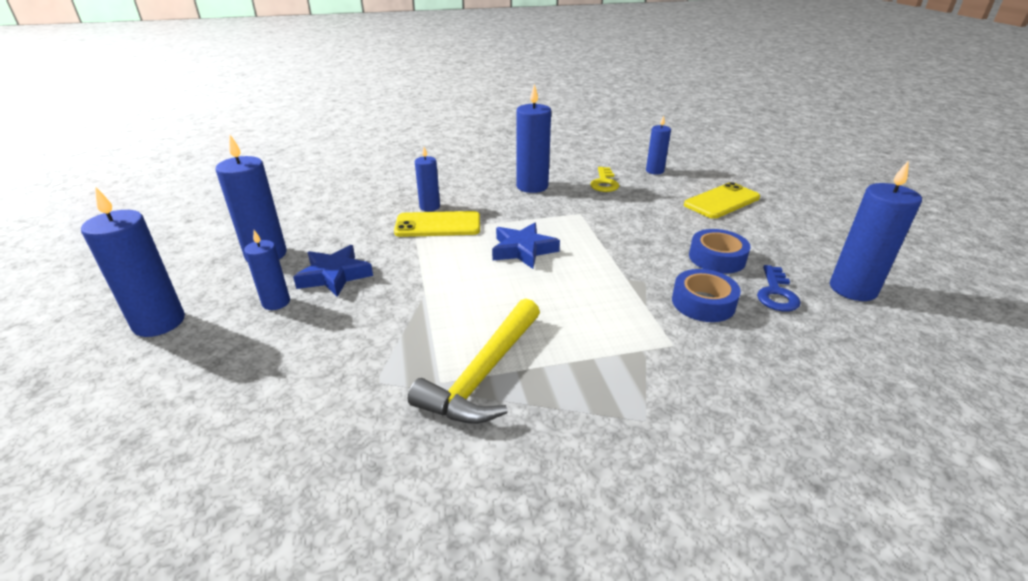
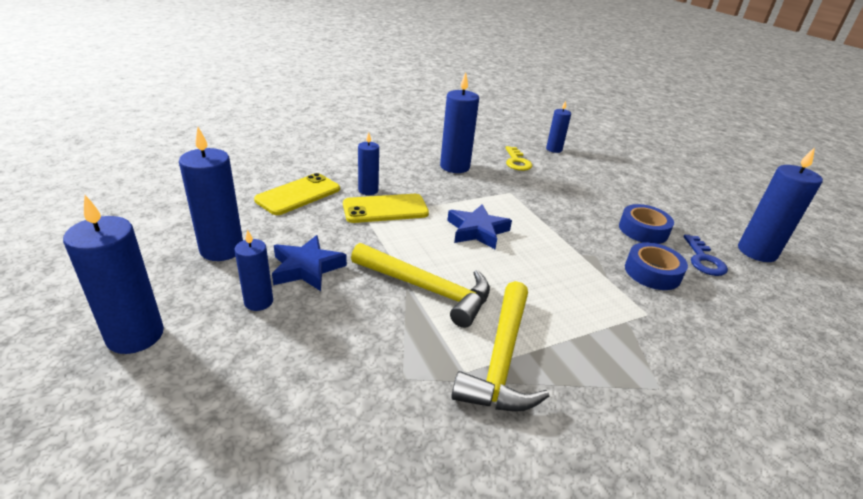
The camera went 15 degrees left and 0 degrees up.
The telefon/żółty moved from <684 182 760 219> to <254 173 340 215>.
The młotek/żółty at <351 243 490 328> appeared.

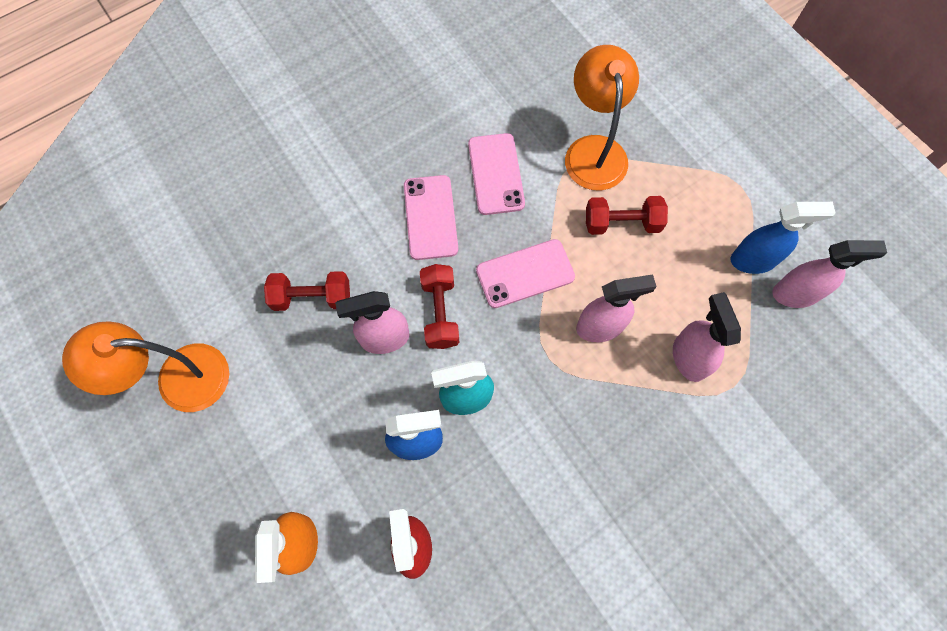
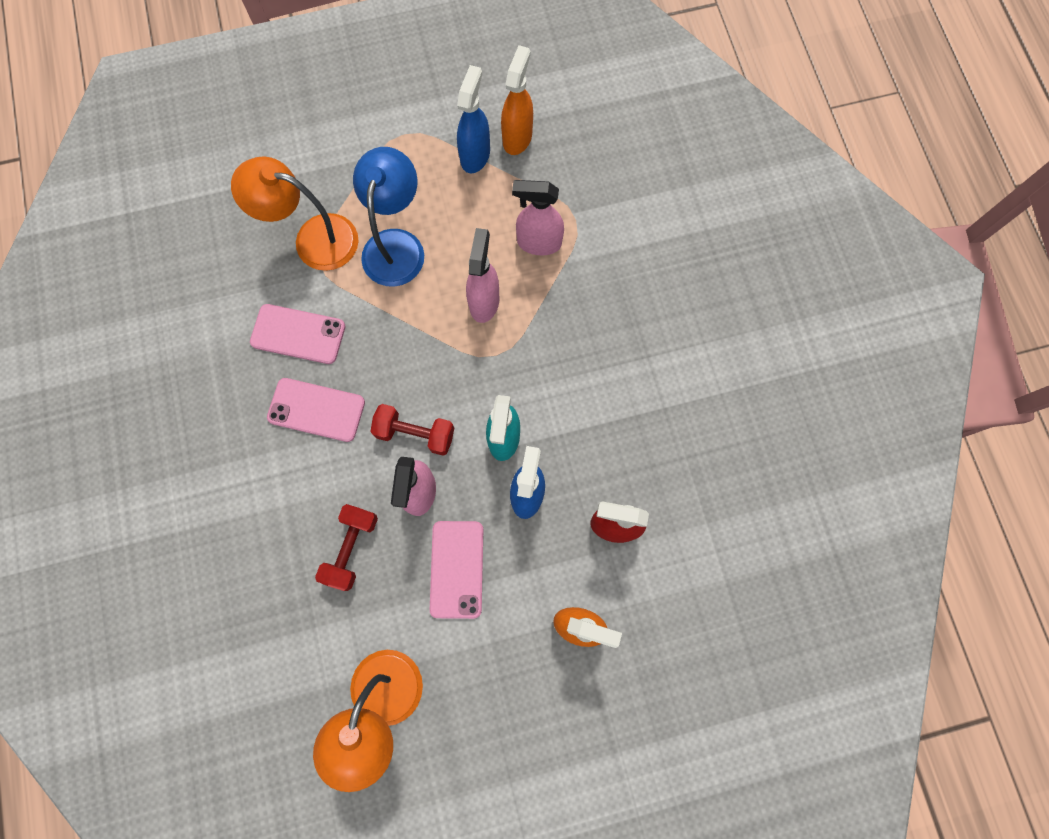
The camera went 70 degrees left and 5 degrees up.
The telefon/różowy moved from <476 239 575 308> to <430 521 483 619>.
The hantel/czerwony at <586 196 668 235> was replaced by the lampka/niebieski at <353 147 424 287>.
The spryskiwacz/różowy at <772 240 887 308> became the spryskiwacz/pomarańczowy at <501 45 533 155>.

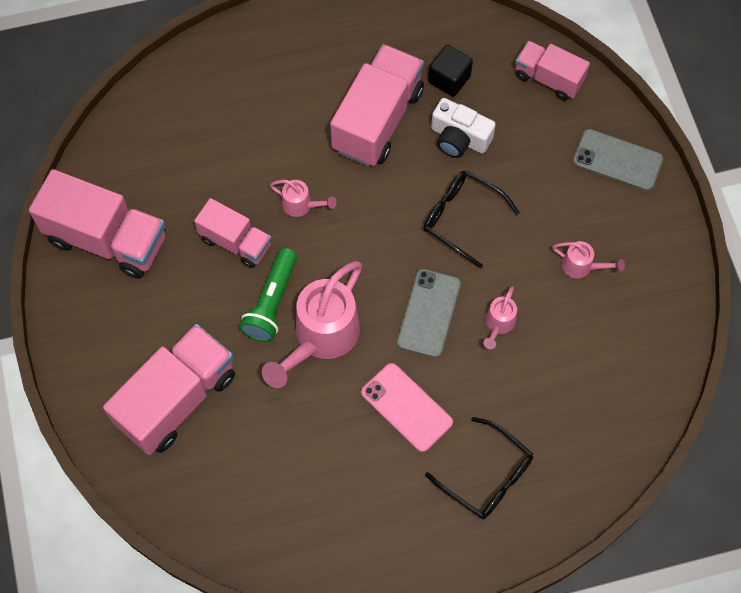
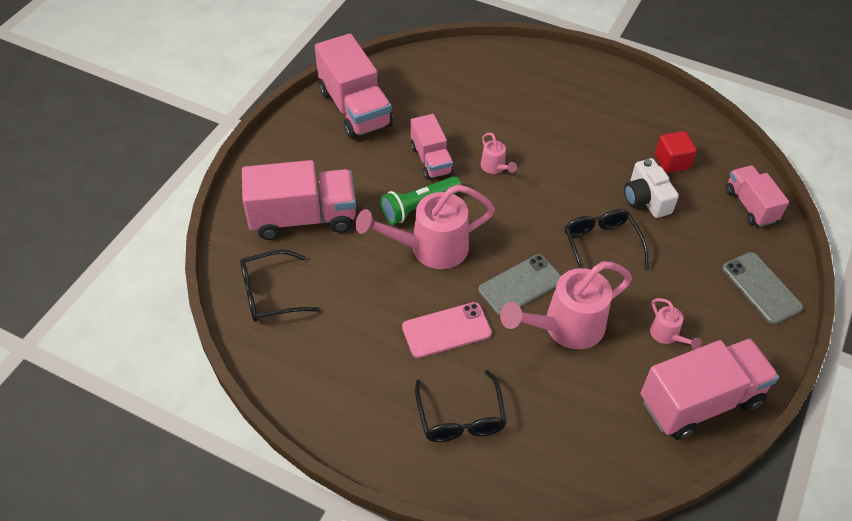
The camera went 40 degrees right and 15 degrees down.
The ciężarówka/różowy moved from <330 44 424 166> to <641 338 779 440>.
The telefon/różowy at <361 363 453 452> turned 75 degrees clockwise.
The sześcian/czarny at <428 45 473 97> became the sześcian/czerwony at <655 131 697 173>.
The konewka/różowy at <483 286 517 349> changed to 2.12 times the size.
The okulary/czarny at <240 250 320 322> appeared.

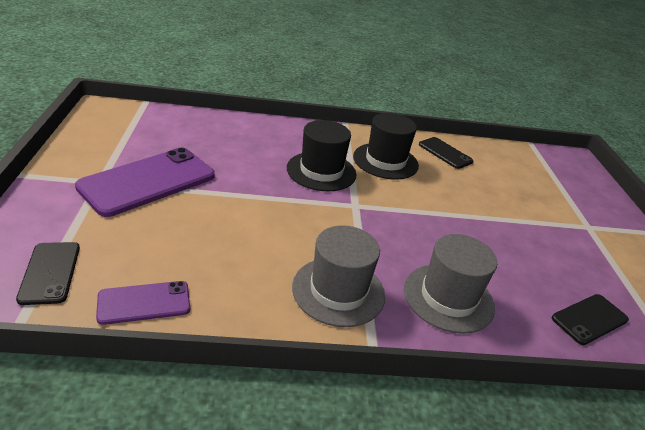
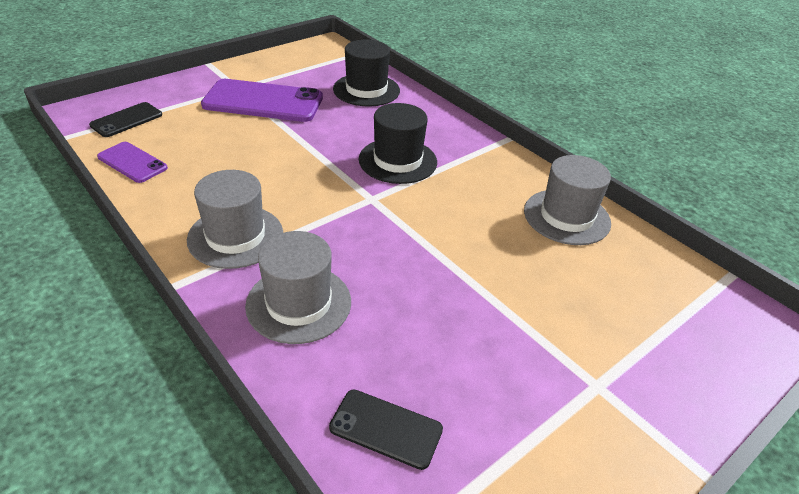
The camera went 55 degrees right and 5 degrees up.
The kapelusz/czarny moved from <353 113 419 180> to <333 39 400 106>.
The telefon/czarny at <419 137 473 169> was replaced by the kapelusz/szary at <524 155 611 245>.

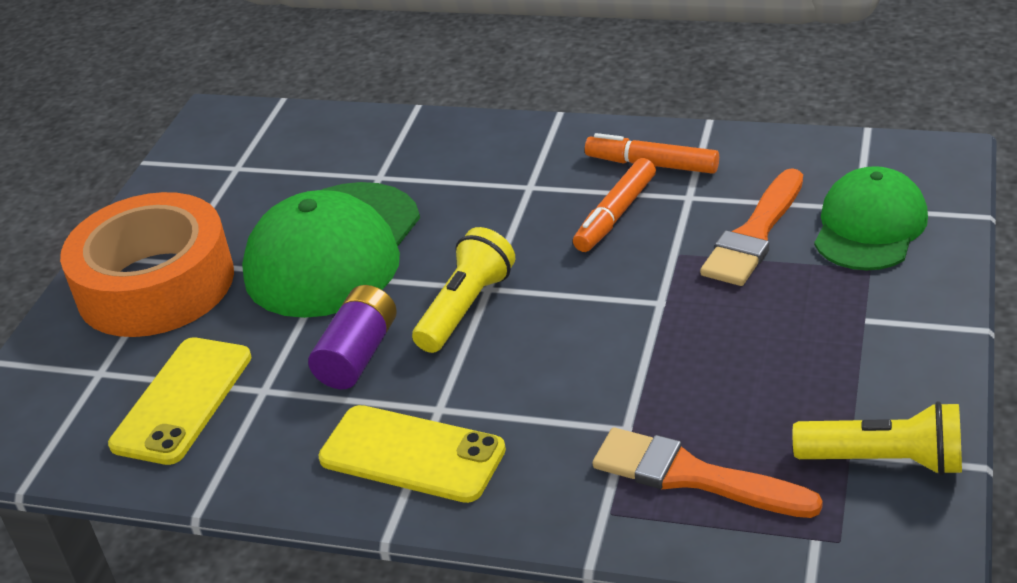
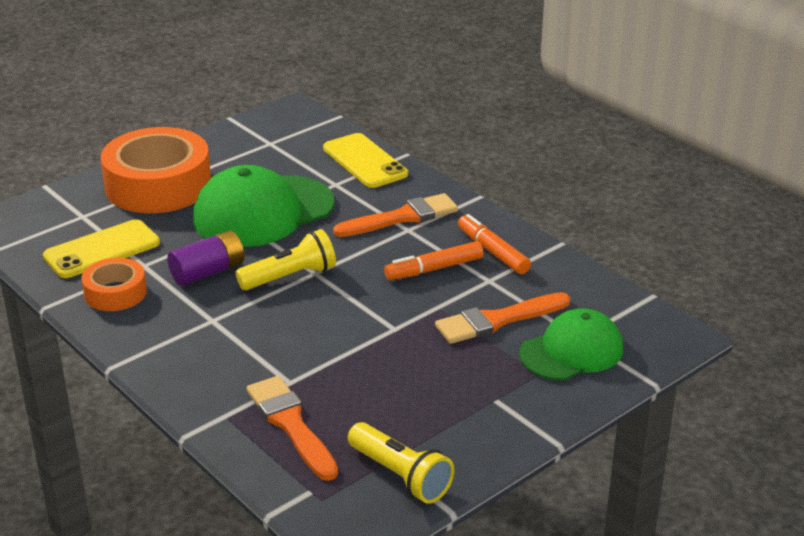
The camera went 30 degrees right and 5 degrees down.
The telefon/żółty moved from <318 405 506 503> to <323 133 408 188>.
The taśma klejąca/pomarańczowy at <81 258 147 311> appeared.
The pędzel/pomarańczowy at <333 193 458 237> appeared.

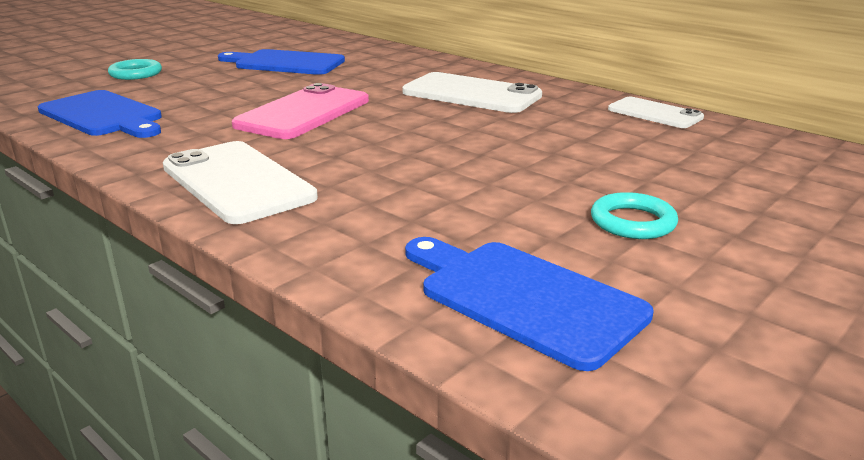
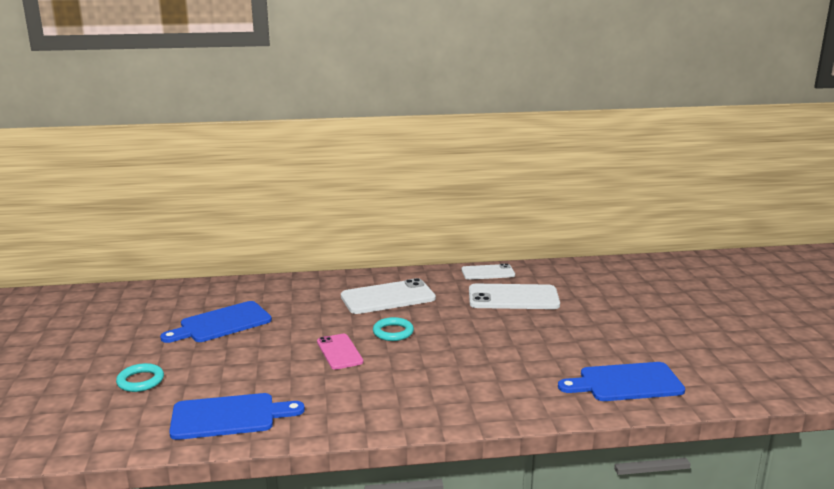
The camera went 50 degrees left and 5 degrees down.
The telefon/biały moved from <163 141 318 224> to <469 284 560 309>.
The telefon/różowy at <232 83 369 139> changed to 0.61 times the size.
The pierścień/turkusowy moved from <591 192 678 239> to <373 317 414 341>.

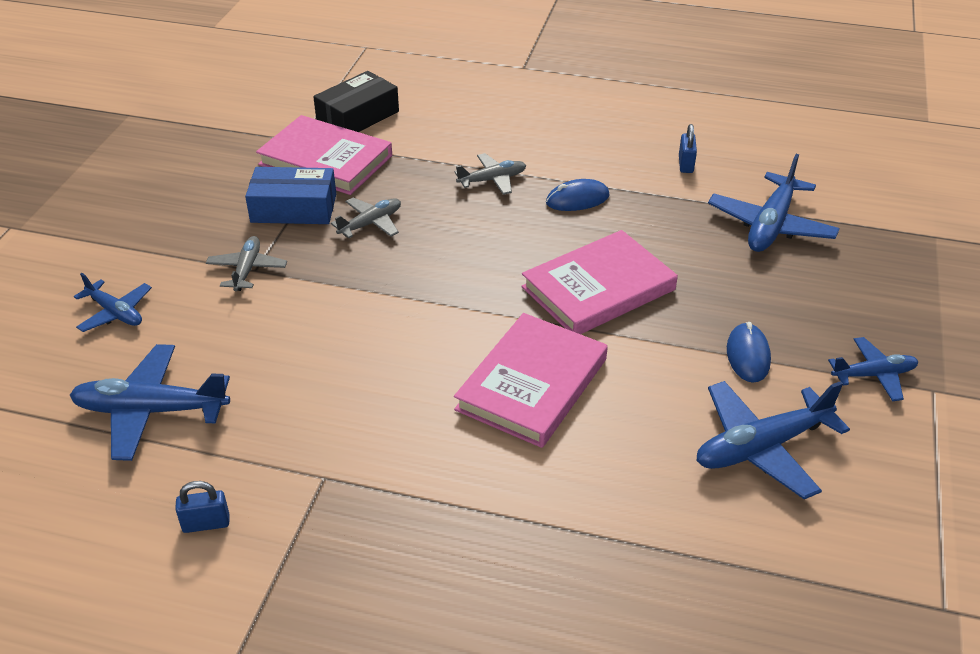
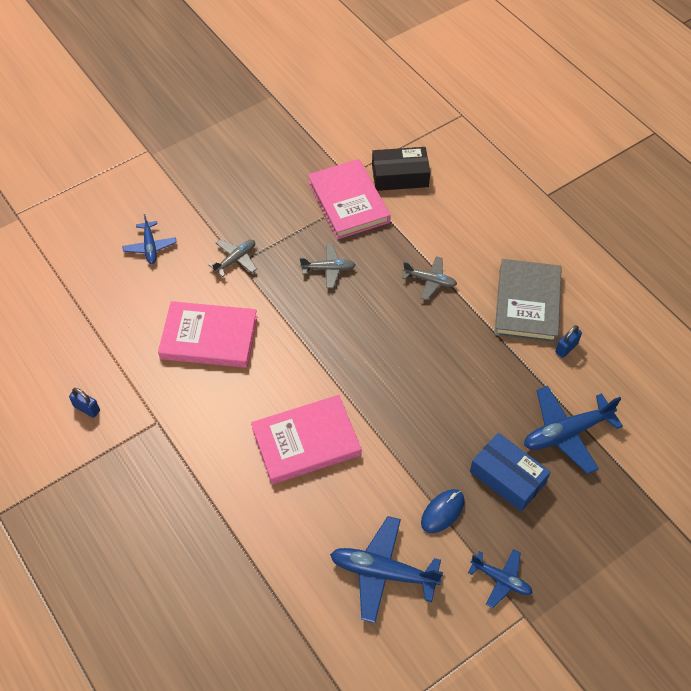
The camera went 40 degrees right and 15 degrees up.
The samolot/niebieski at <70 344 230 461> disappeared.
The pudełko/niebieski moved from <245 167 336 224> to <470 433 550 512>.
The książka/różowy moved from <522 230 678 334> to <158 301 257 368>.
The myszka/niebieski at <546 179 610 211> disappeared.
The książka/szary at <495 259 562 343> appeared.

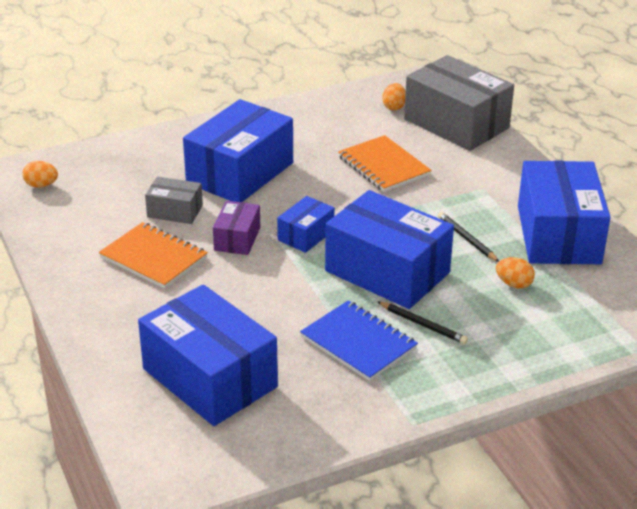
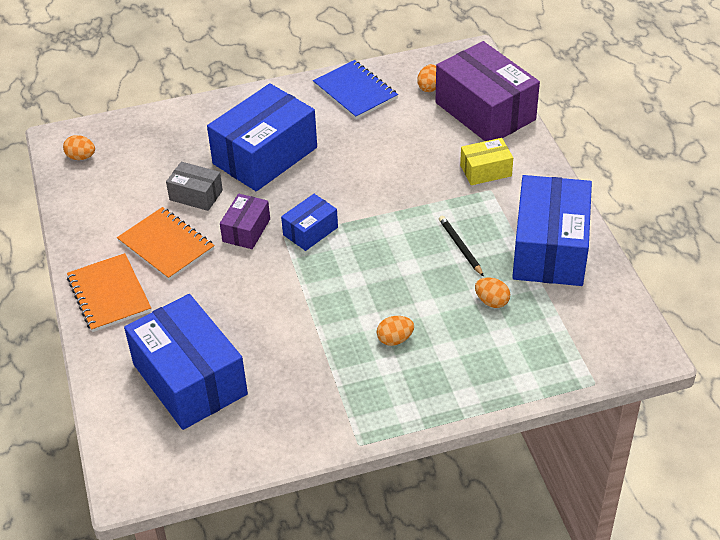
The camera went 10 degrees right and 10 degrees up.
The zeszyt/niebieski moved from <300 300 418 381> to <313 60 398 119>.
The pudełko/niebieski at <325 190 454 309> disappeared.
The zeszyt/pomarańczowy moved from <338 135 432 192> to <67 253 151 332>.
The ołówek/czarny at <378 302 468 344> was replaced by the jajko/pomarańczowy at <377 316 414 346>.
The pudełko/szary at <404 55 514 151> became the pudełko/fioletowy at <436 41 540 141>.
The pudełko/żółty at <460 138 513 185> appeared.

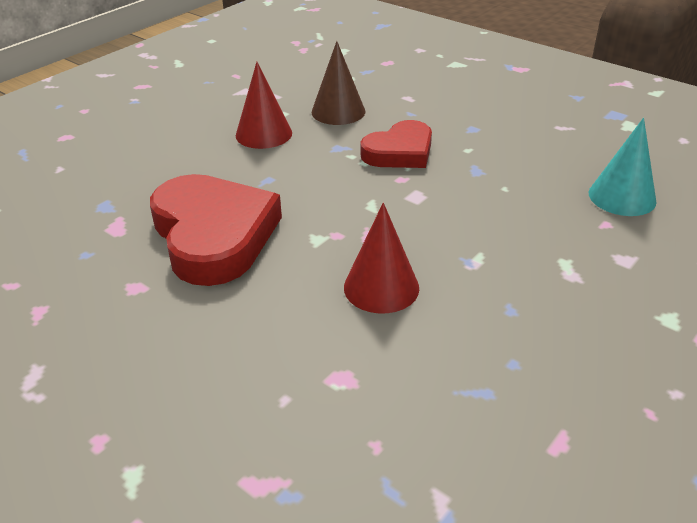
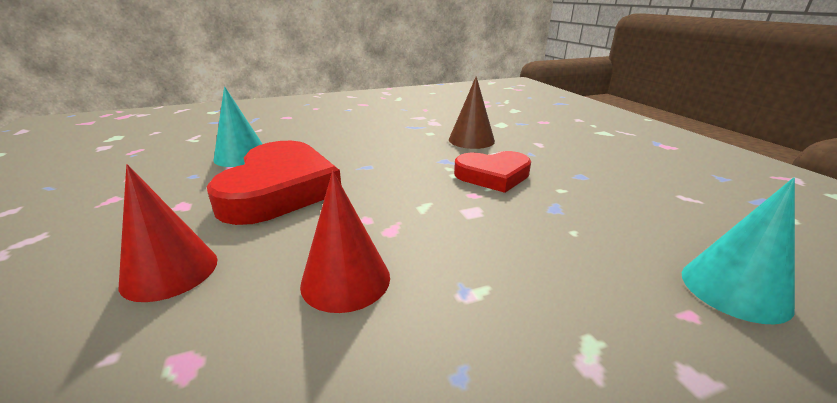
The camera went 30 degrees right and 10 degrees down.
The stożek/czerwony moved from <236 62 292 149> to <119 164 218 302>.
The stożek/turkusowy at <214 86 262 167> appeared.

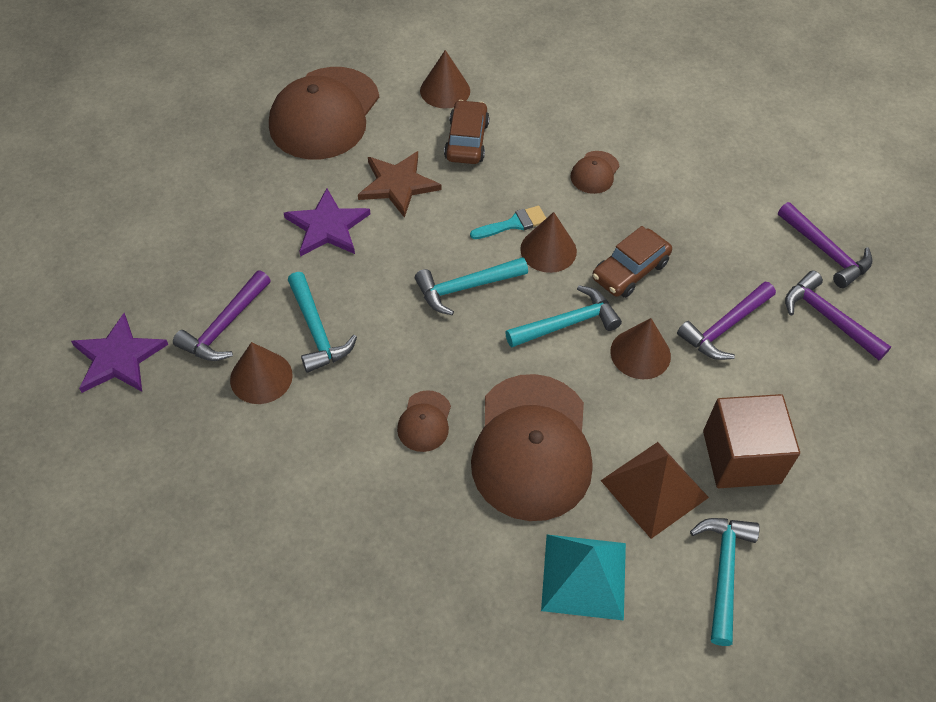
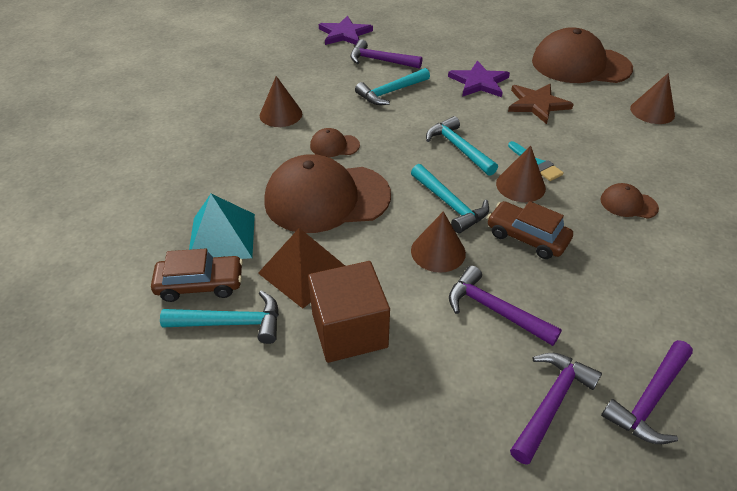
The camera went 80 degrees right and 10 degrees down.
The stożek/brązowy moved from <230 342 293 404> to <260 76 302 127>.
The samochód/brązowy moved from <444 100 489 164> to <151 249 243 302>.

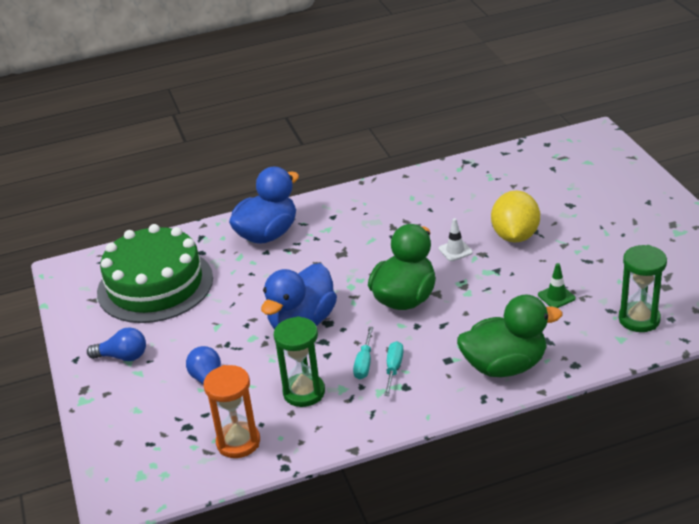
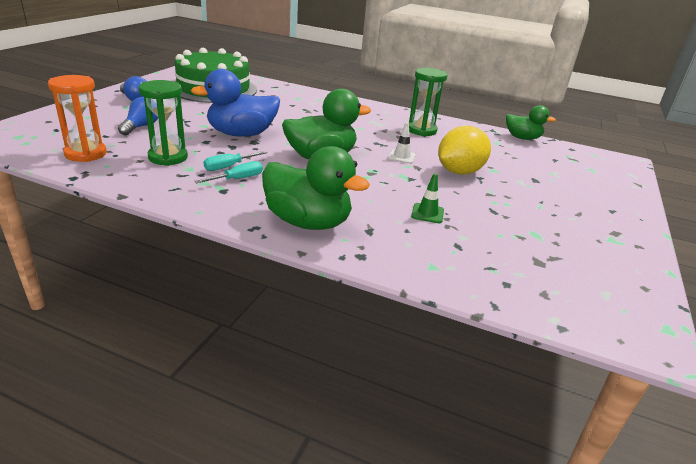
The camera went 35 degrees right and 5 degrees down.
The kaczka/niebieski at <229 167 299 244> disappeared.
The klepsydra/zielony moved from <619 245 667 332> to <408 68 447 136>.
The kaczka/zielony at <506 105 556 140> appeared.

